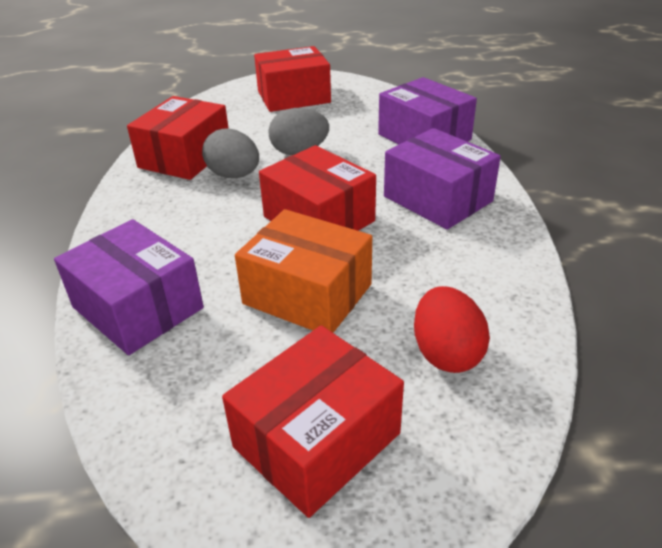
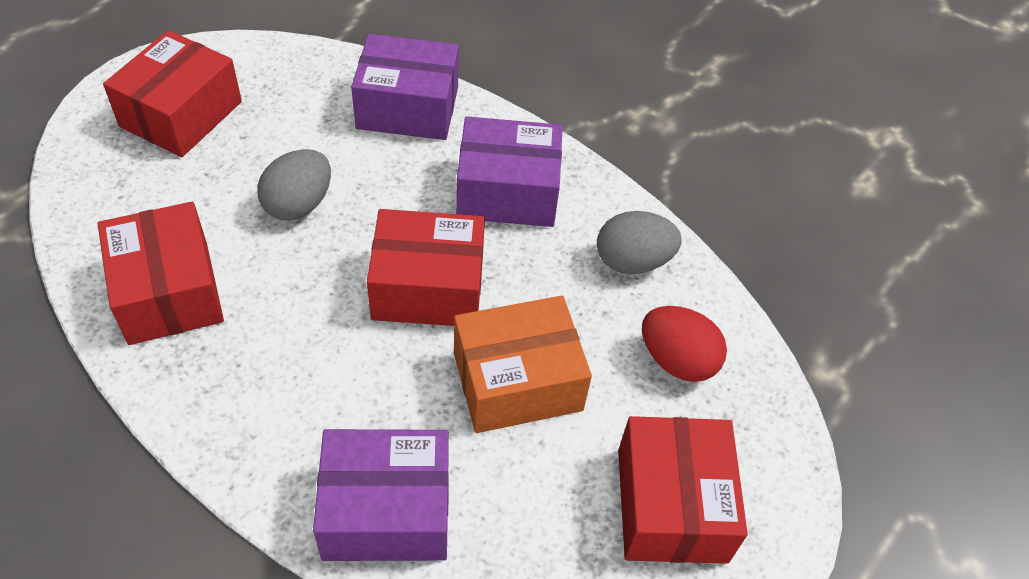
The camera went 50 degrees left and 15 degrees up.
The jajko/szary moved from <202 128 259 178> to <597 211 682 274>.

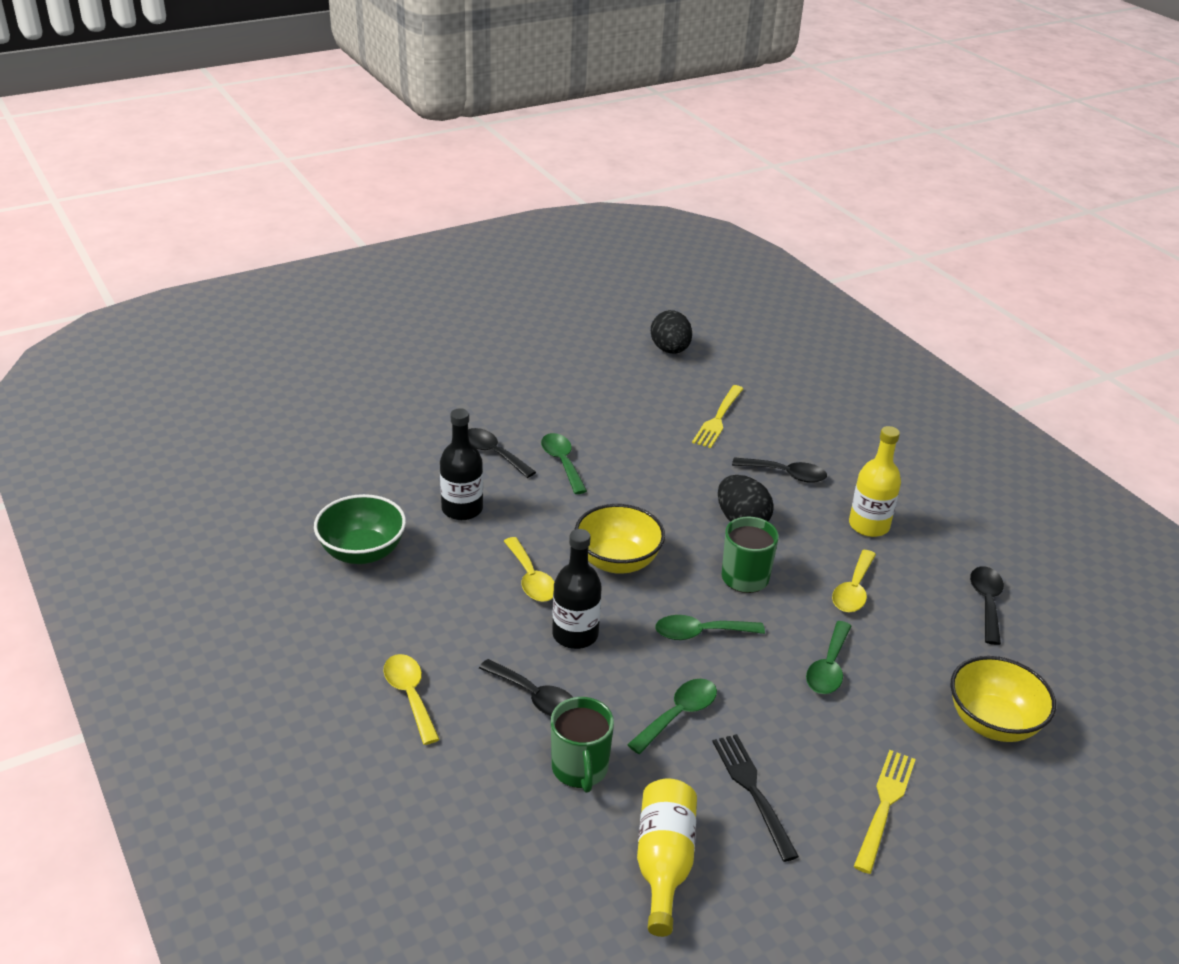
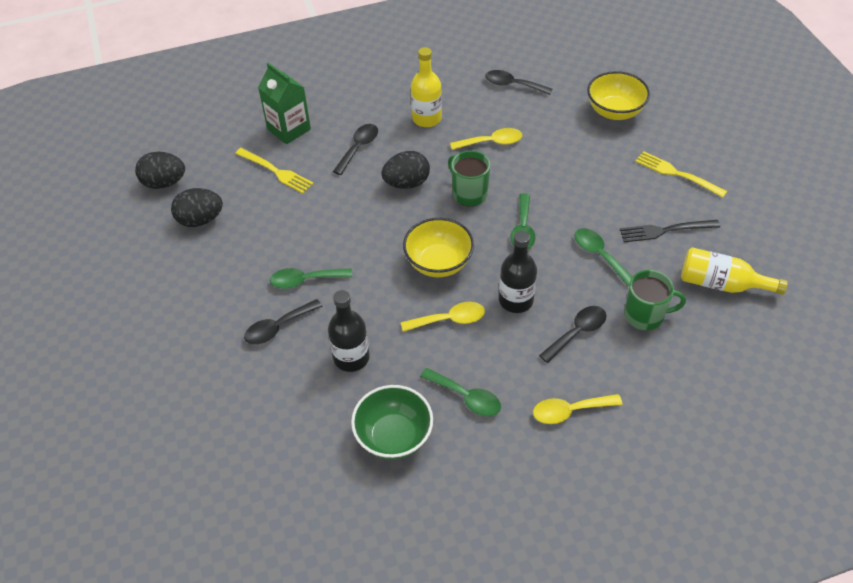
The camera went 75 degrees left and 15 degrees up.
The łyżka/zielony moved from <806 621 851 694> to <420 368 501 416>.
The łyżka/żółty at <832 550 876 612> turned 45 degrees counterclockwise.
The jajko/czarny at <171 188 223 227> appeared.
The karton mleka/zielony at <258 62 311 144> appeared.

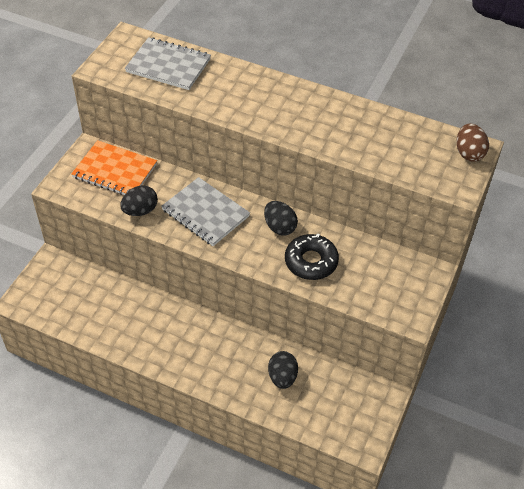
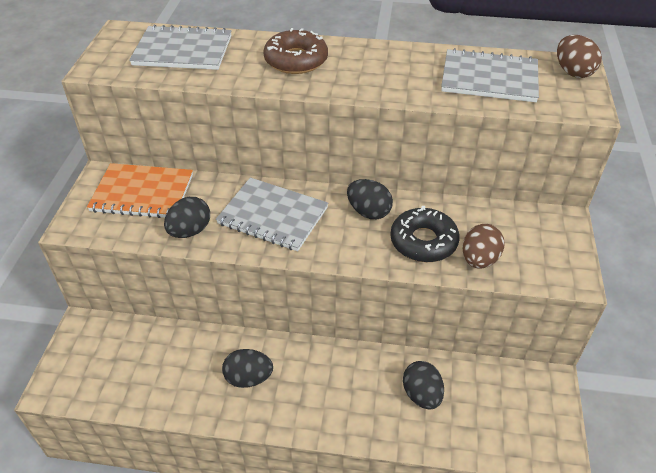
The camera went 15 degrees left and 5 degrees down.
The jajko/czarny at <222 349 273 388> appeared.
The donut/brązowy at <263 28 328 74> appeared.
The zeszyt/szary at <441 48 539 102> appeared.
The jajko/brązowy at <462 224 504 269> appeared.

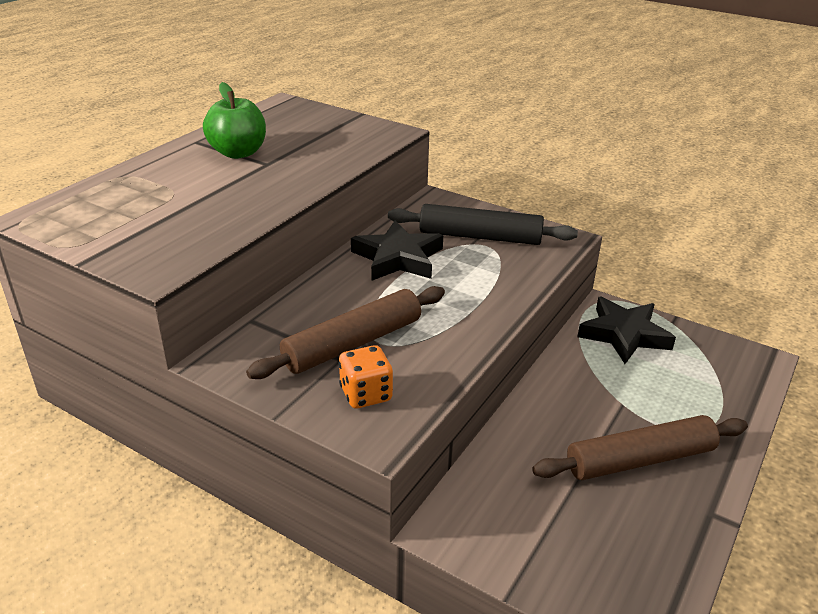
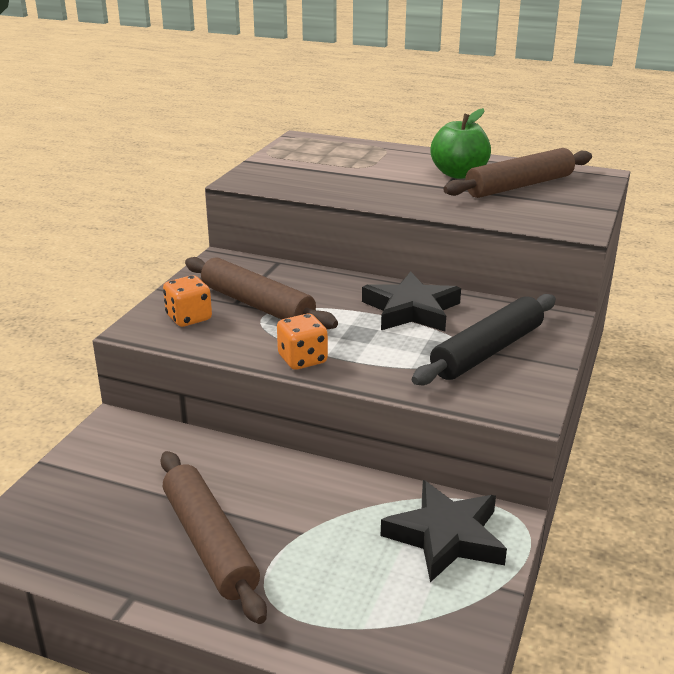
The camera went 80 degrees right and 5 degrees down.
The wałek do ciasta/czarny at <388 204 578 245> turned 45 degrees clockwise.
The kostka do gry/pomarańczowy at <277 314 328 370> appeared.
The wałek do ciasta/brązowy at <443 148 592 198> appeared.

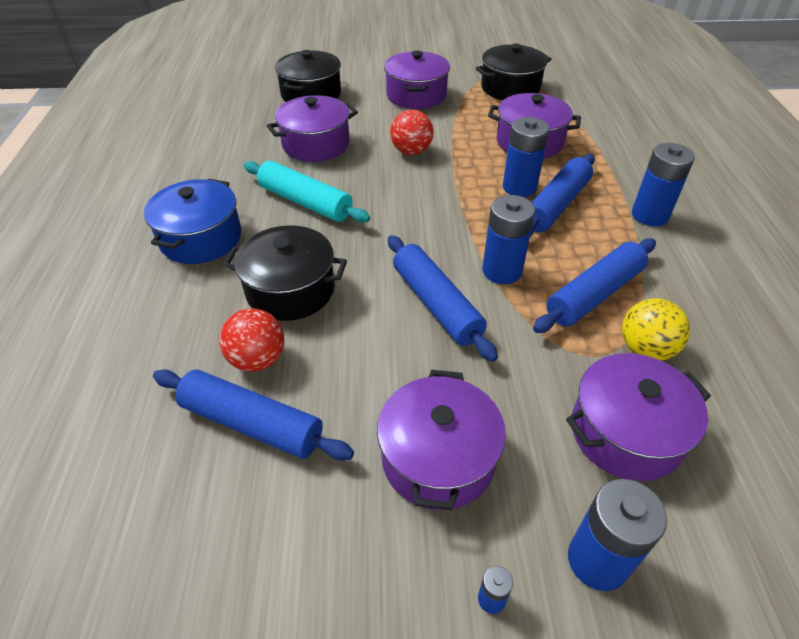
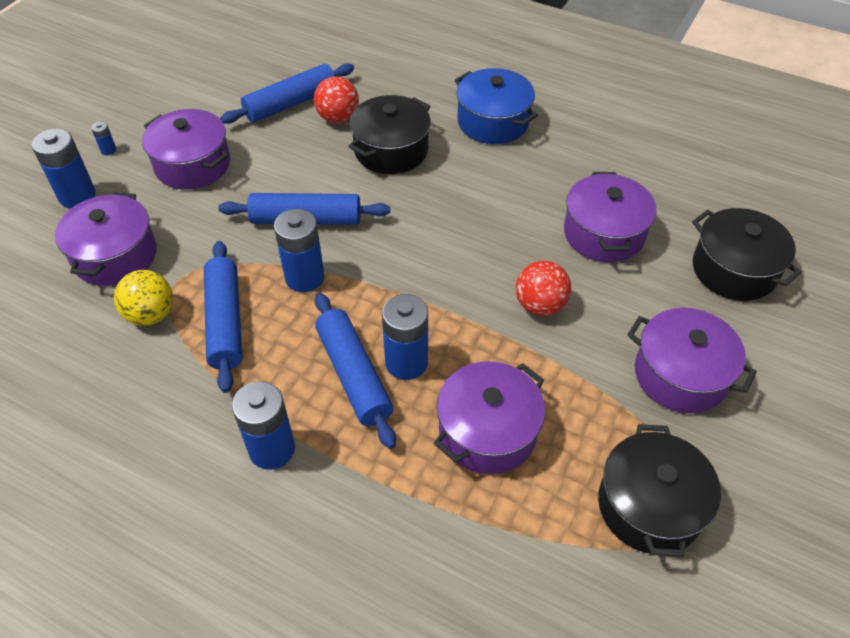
The camera went 120 degrees right and 5 degrees up.
The wałek do ciasta/turkusowy at <244 161 370 223> disappeared.

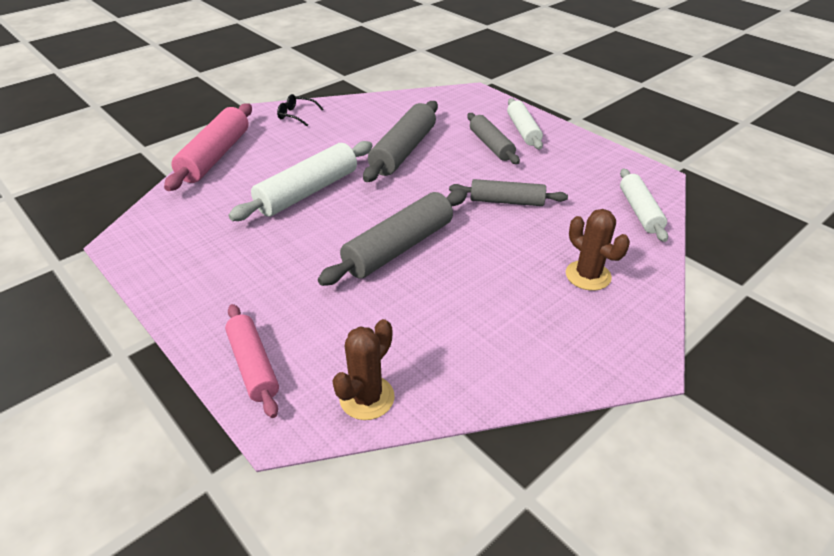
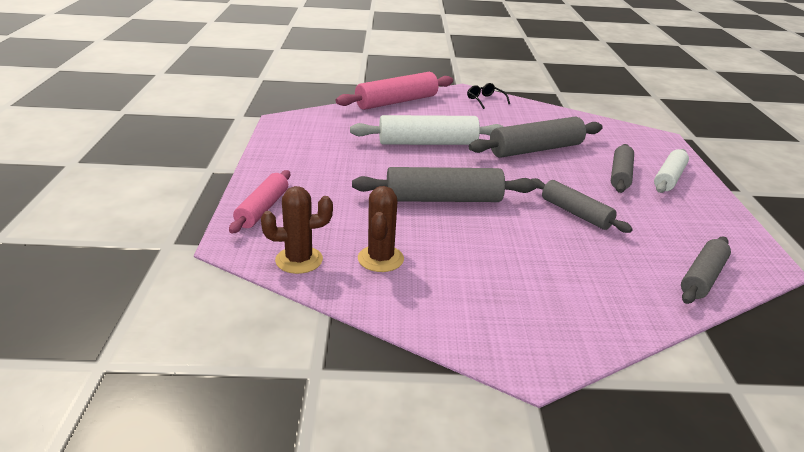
The camera went 40 degrees right and 10 degrees down.
The kaktus/brązowy moved from <566 209 630 291> to <358 186 404 272>.
The wałek do ciasta/biały at <620 168 668 242> became the wałek do ciasta/szary at <681 236 731 304>.

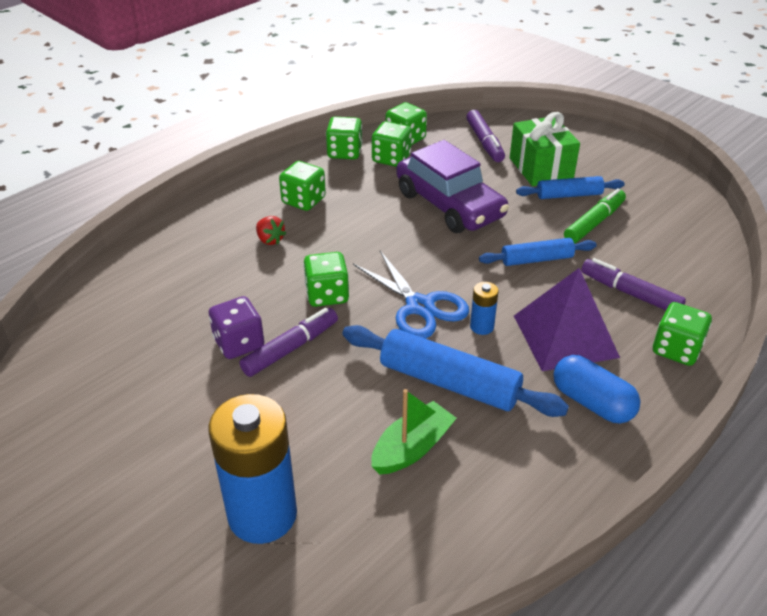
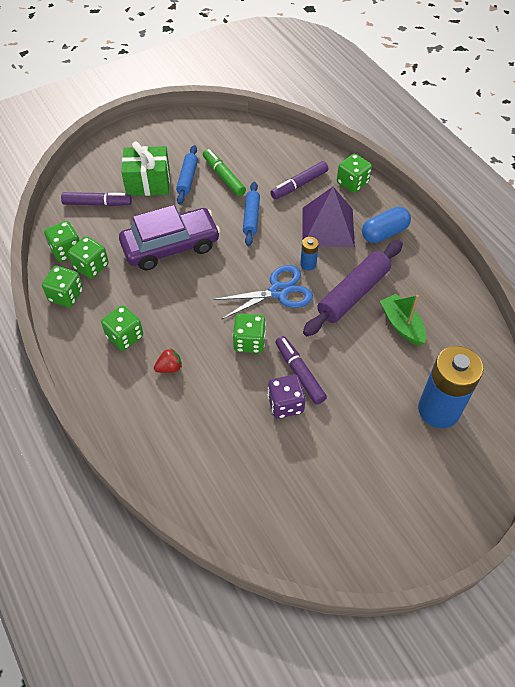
The camera went 75 degrees left and 15 degrees up.
The wałek do ciasta/niebieski at <342 325 569 417> became the wałek do ciasta/fioletowy at <303 240 403 336>.

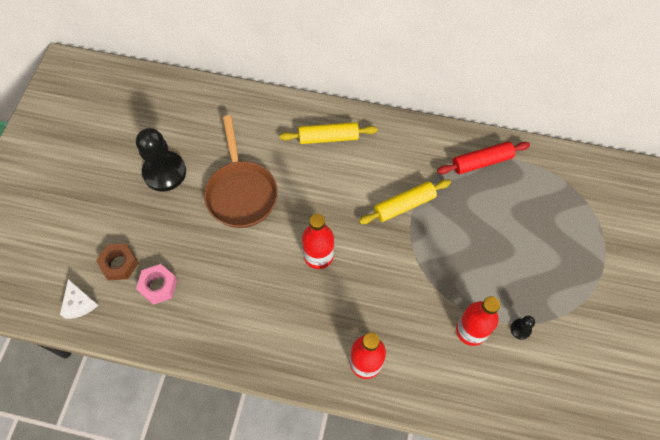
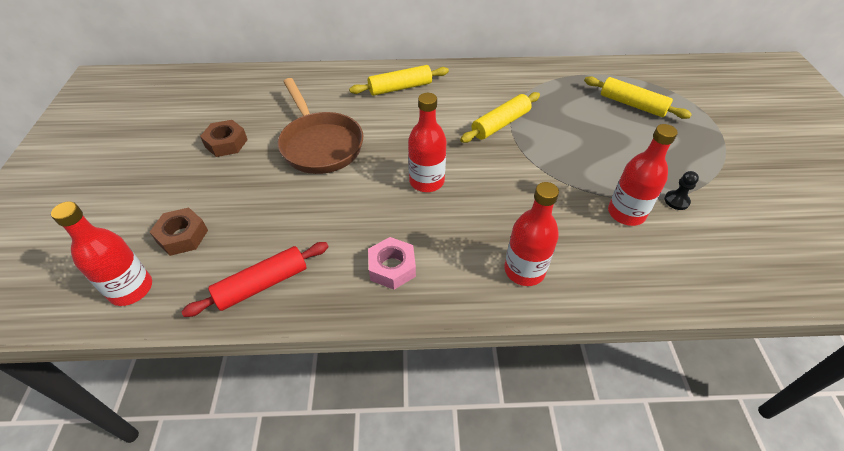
The camera went 15 degrees left and 15 degrees down.
The ser/biały at <60 279 98 319> was replaced by the butelka/czerwony at <51 201 152 306>.
The pionek/czarny at <136 128 186 192> was replaced by the nakrętka/brązowy at <200 120 248 157>.
The nakrętka/różowy moved from <136 264 177 305> to <368 237 416 290>.
The wałek do ciasta/czerwony moved from <437 142 530 174> to <181 242 329 317>.
The wałek do ciasta/żółty at <584 76 692 119> appeared.

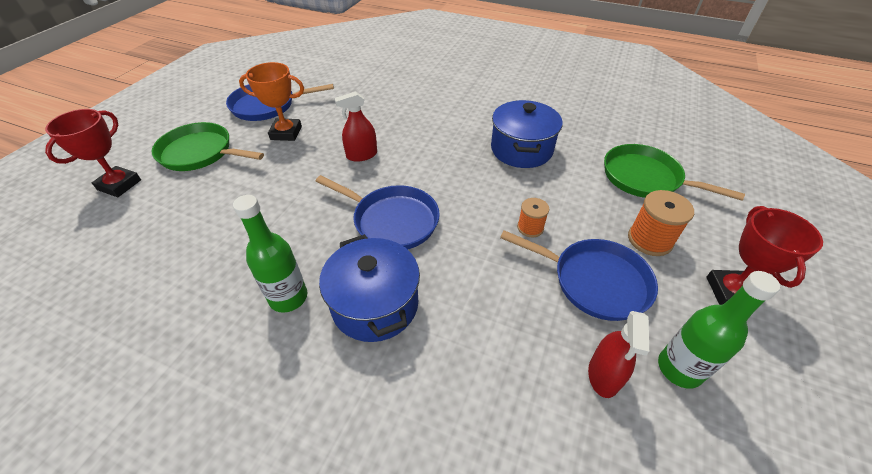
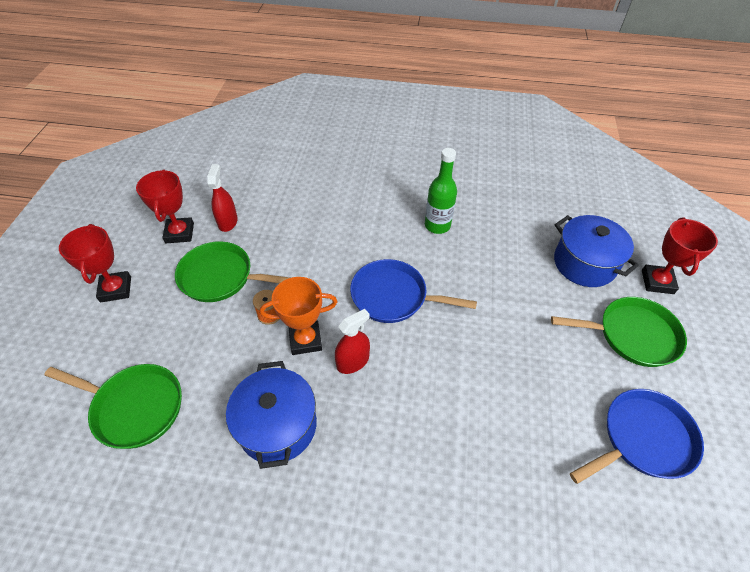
The camera went 165 degrees right and 5 degrees up.
The puchar/pomarańczowy moved from <239 62 304 141> to <260 277 337 355>.
The garnek/niebieski moved from <319 234 420 342> to <554 215 639 287>.
The spryskiwacz/czerwony moved from <334 92 377 162> to <335 309 370 374>.
The patelnia/niebieski at <500 230 658 321> became the patelnia/zielony at <175 241 290 302>.
The szpulka/pomarańczowy at <628 190 694 256> disappeared.
The butelka/zielony at <658 271 780 389> was replaced by the puchar/czerwony at <136 170 194 243>.

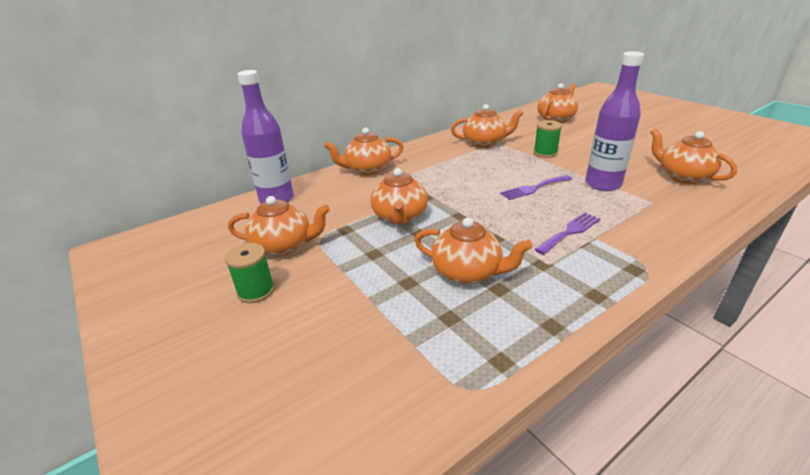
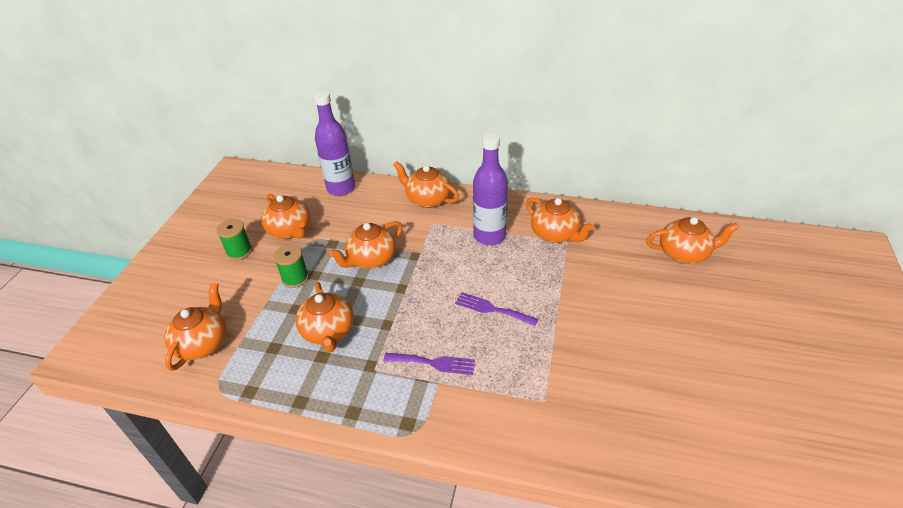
The camera went 50 degrees right and 10 degrees up.
The szpulka/zielony moved from <533 120 562 158> to <274 245 309 288>.
The butelka/fioletowy moved from <585 51 644 191> to <473 133 508 245>.
The imbryk/pomarańczowy moved from <650 129 737 184> to <164 283 226 371>.

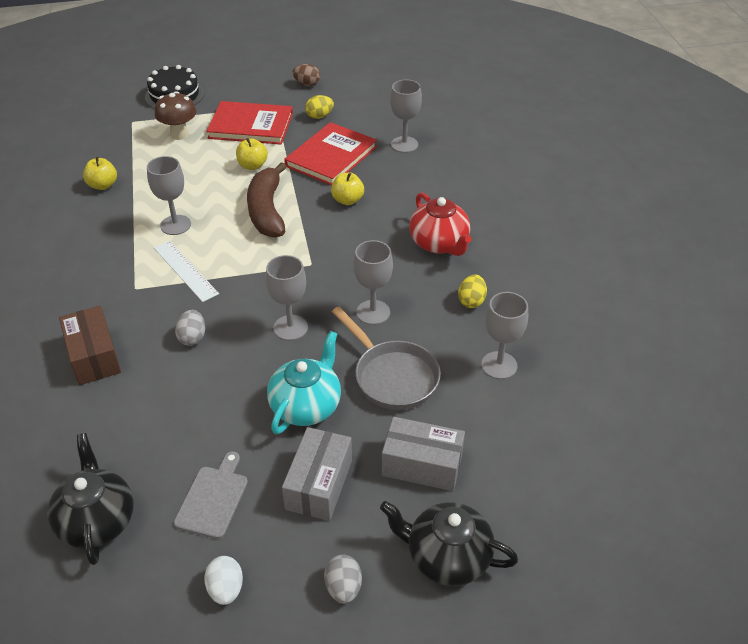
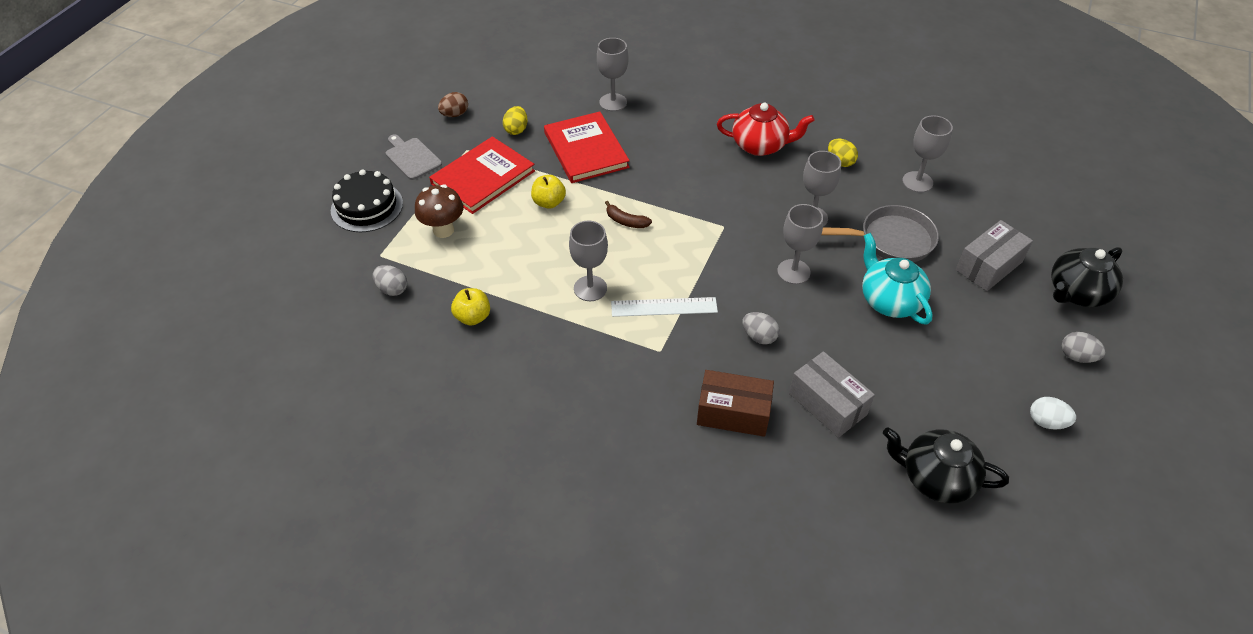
The camera went 55 degrees left and 5 degrees up.
The deska do krojenia/szary moved from <174 451 248 539> to <386 134 442 180>.
The banan/brązowy at <247 162 286 238> changed to 0.46 times the size.
The pudełko/szary moved from <282 427 352 521> to <789 351 875 438>.
The jabłko/żółty at <331 173 364 205> disappeared.
The jajko/szary at <373 265 407 296> appeared.

